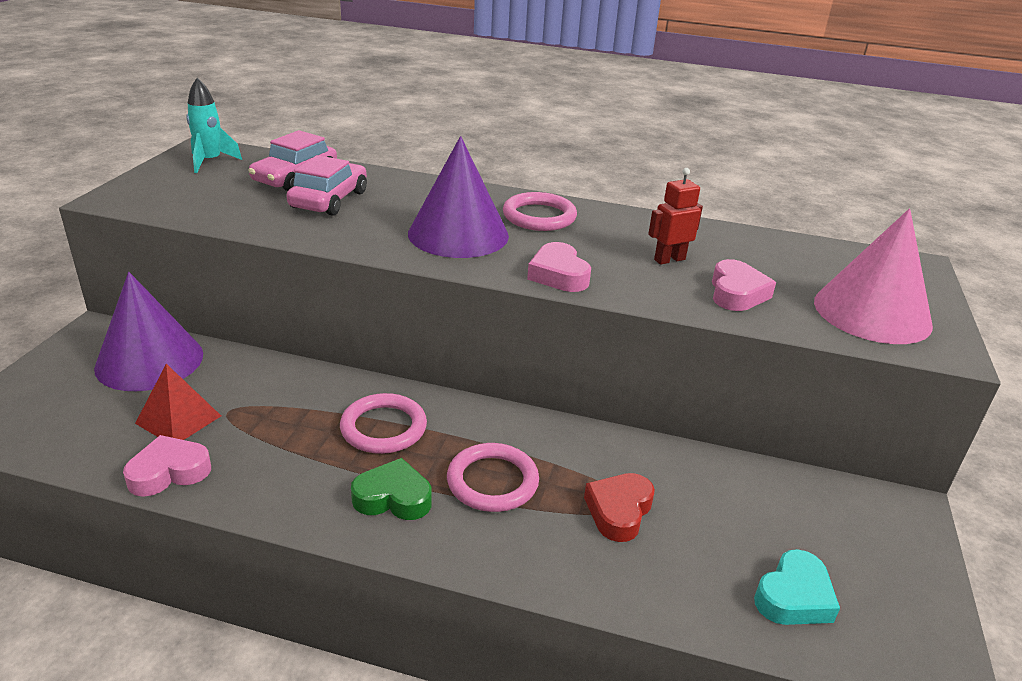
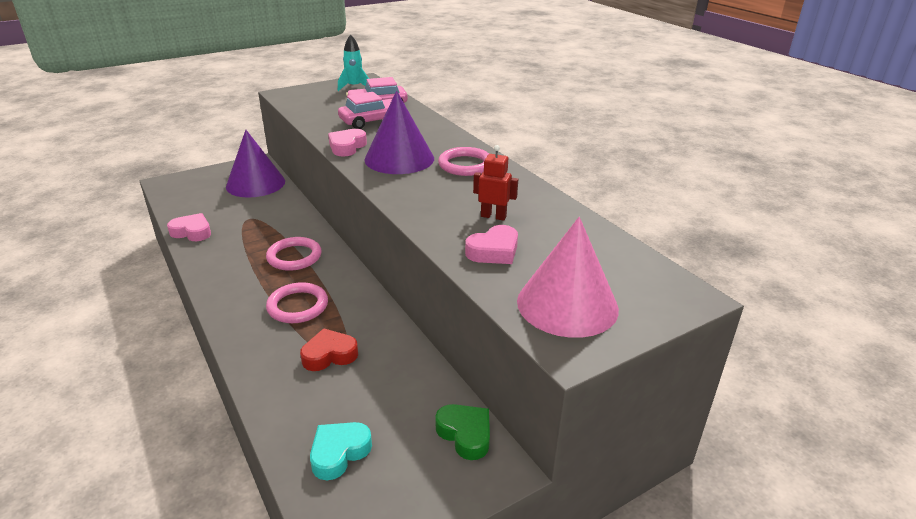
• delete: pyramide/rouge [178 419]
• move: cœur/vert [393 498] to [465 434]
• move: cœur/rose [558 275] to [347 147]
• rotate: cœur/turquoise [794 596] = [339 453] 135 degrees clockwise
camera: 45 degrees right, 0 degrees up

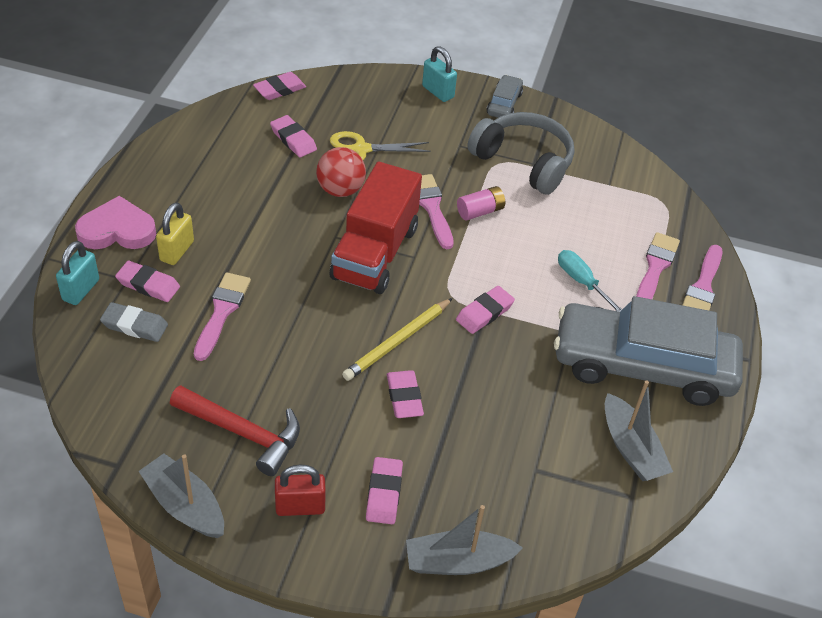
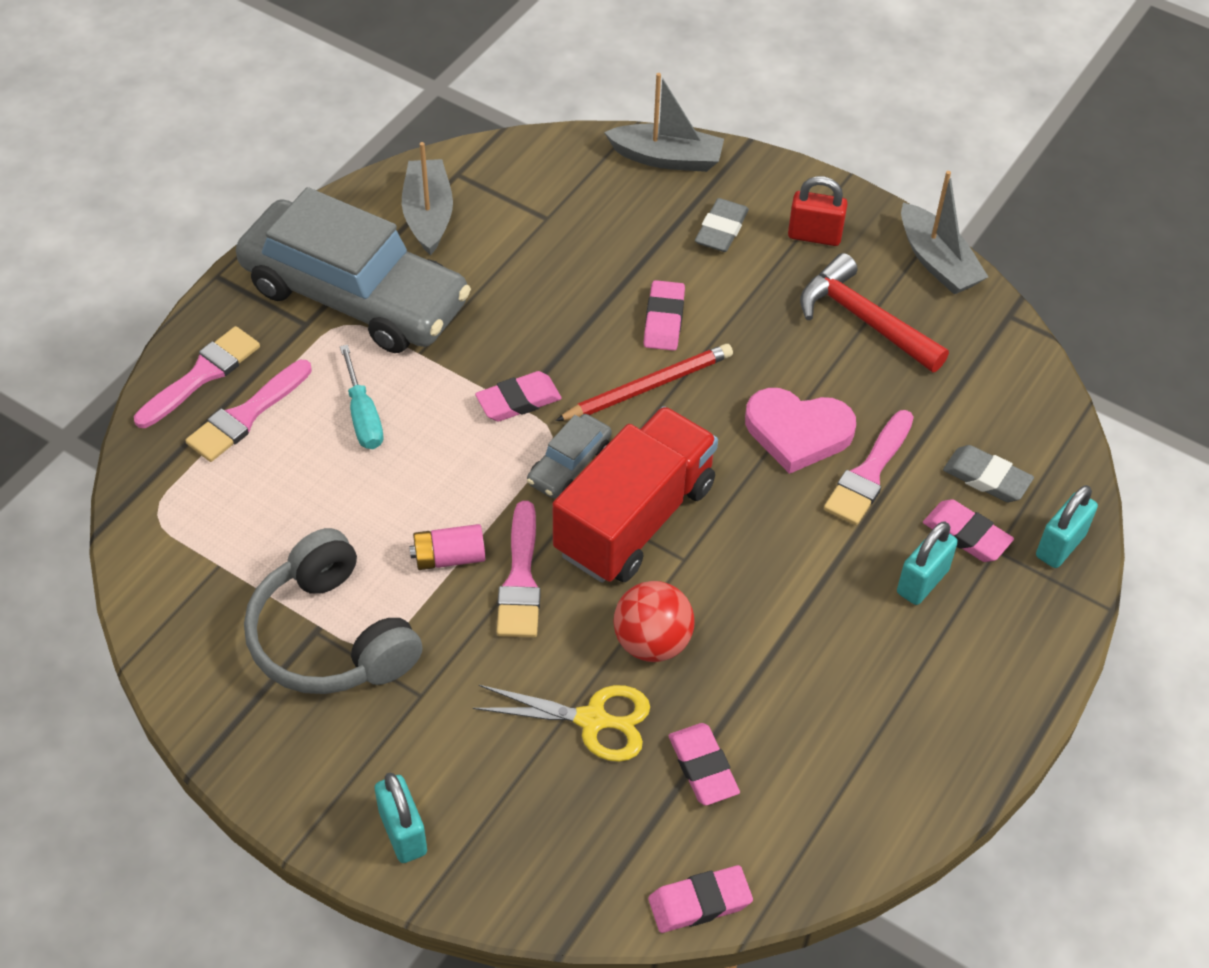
• move: cœur/rose [117 230] to [797 432]
• recolor: cadenas/jaune [177 251] to cadenas/turquoise [922 581]
• recolor: crayon/jaune [397 341] to crayon/rouge [648 387]
• recolor: gomme/rose [384 493] to gomme/gris [721 229]
• move: voiture/gris [504 104] to [569 464]
camera: 160 degrees left, 5 degrees up

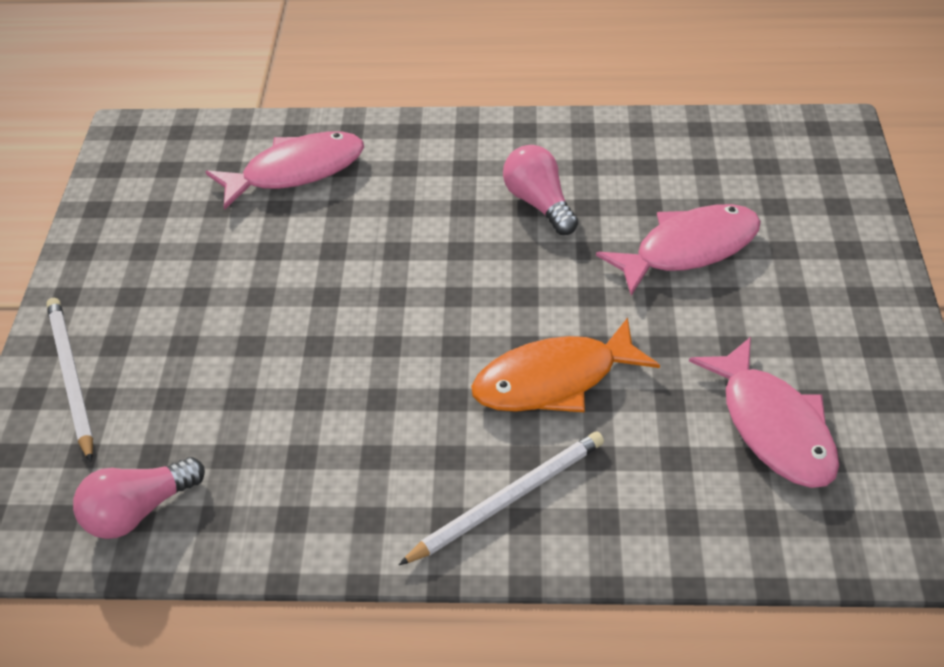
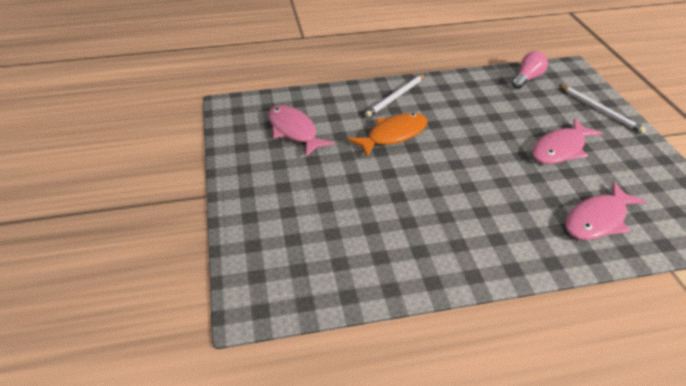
• delete: ampoule/rose [539 203]
• move: poisson/rose [689 249] to [560 149]
camera: 165 degrees right, 5 degrees down

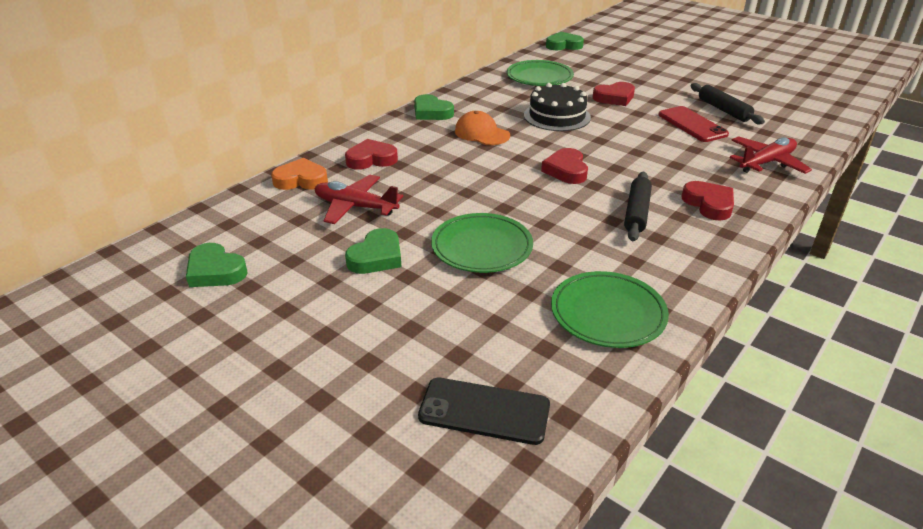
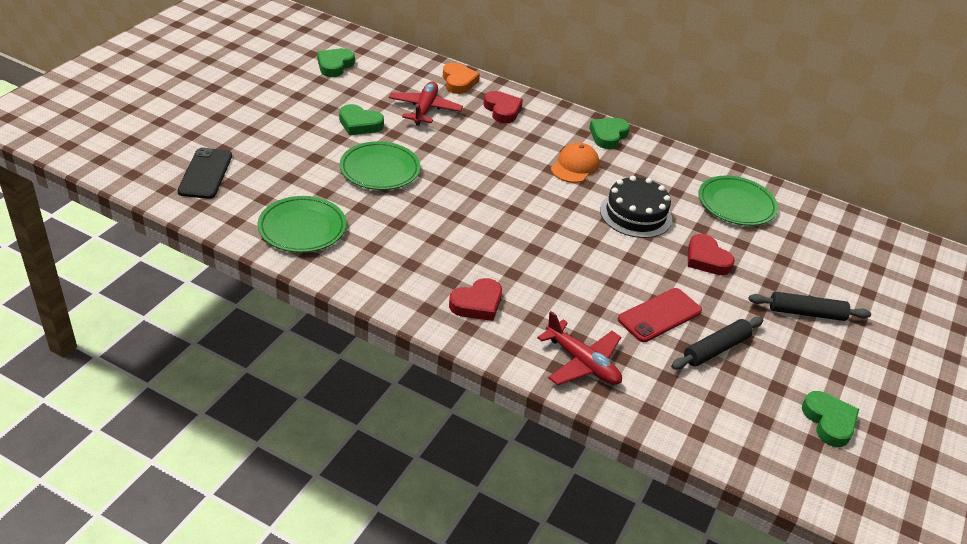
• delete: cœur/rouge [566 170]
• move: cœur/vert [563 45] to [829 421]
• move: rouleau à pâtisserie/noir [636 212] to [806 313]
camera: 75 degrees right, 5 degrees up

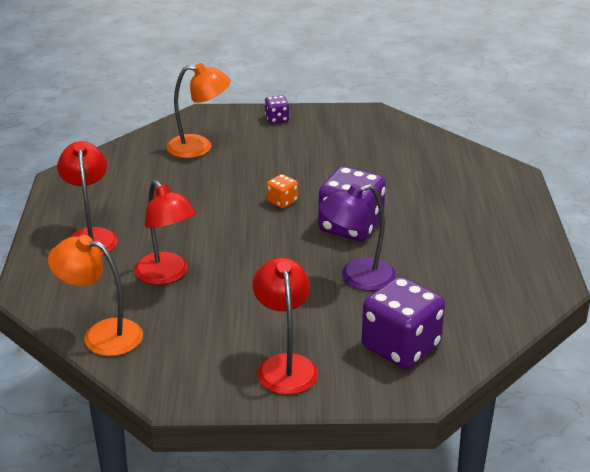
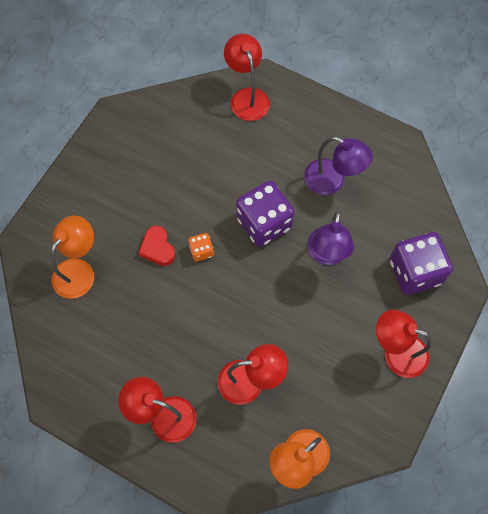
• delete: dé/violet [277 119]
• insert: cœur/rouge [158 248]
• insert: lampe/rouge [247 97]
• insert: lampe/violet [332 181]
camera: 60 degrees left, 35 degrees up

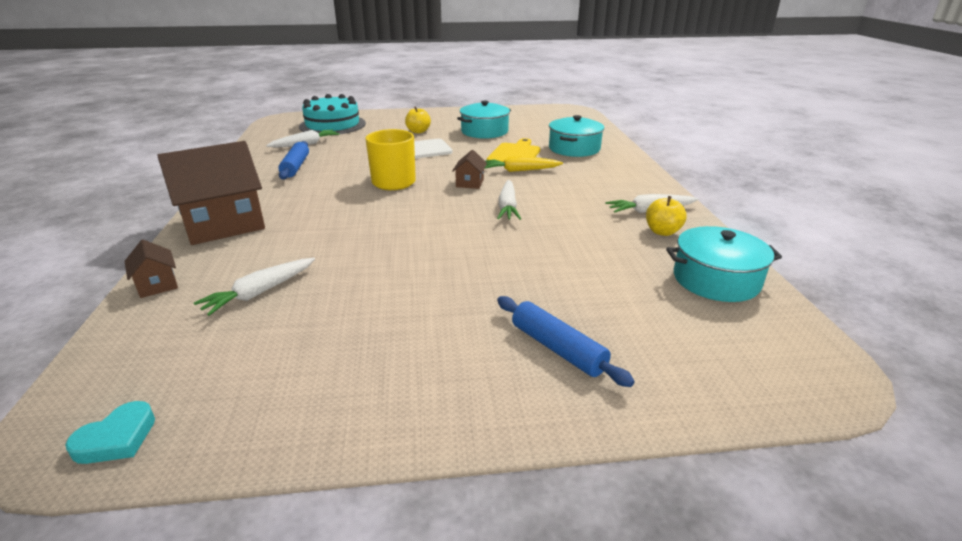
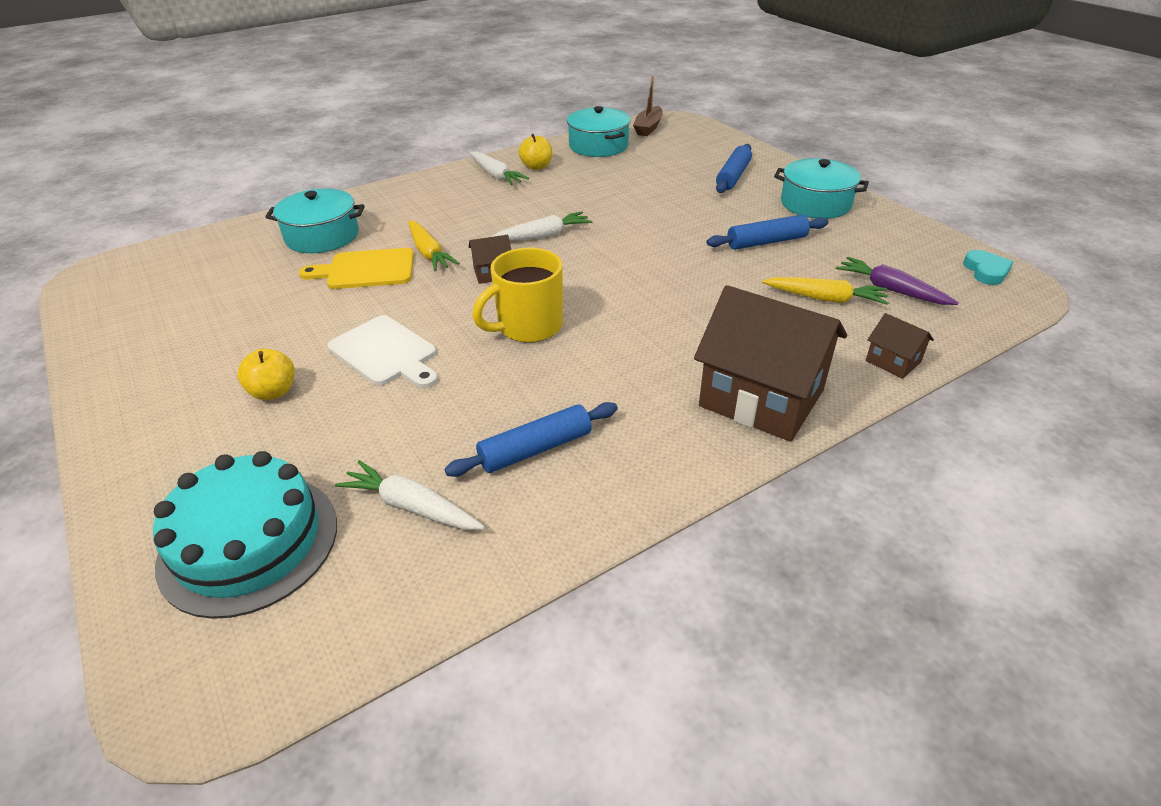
• rotate: cœur/turquoise [117 438] = [986 271] 75 degrees clockwise
• rotate: maison/marron [157 285] = [893 361] 75 degrees counterclockwise
• recolor: carotte/blanc [260 292] to carotte/jaune [825 298]
• move: marmite/turquoise [484 131] to [815 204]
• insert: bateau/marron [648 127]
• insert: rouleau à pâtisserie/bleu [766 242]
• insert: carotte/violet [891 290]
camera: 115 degrees left, 10 degrees up

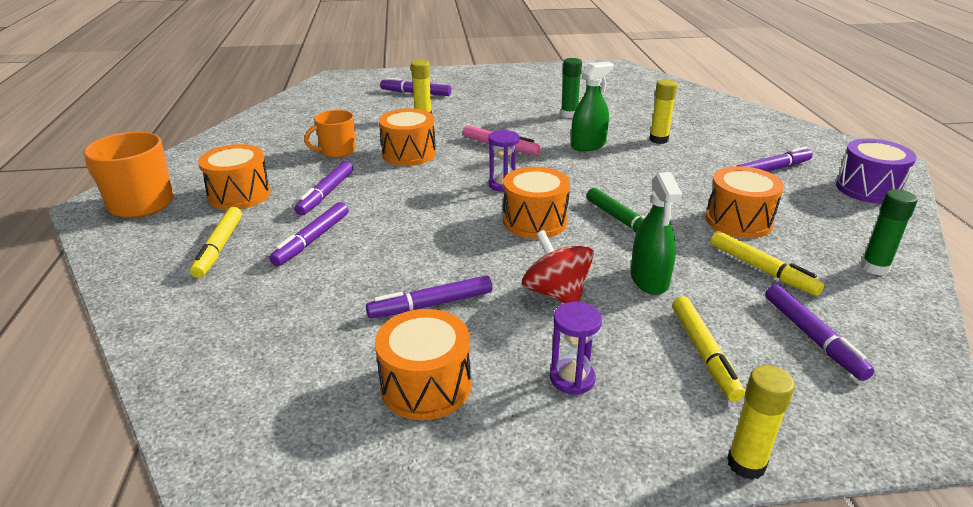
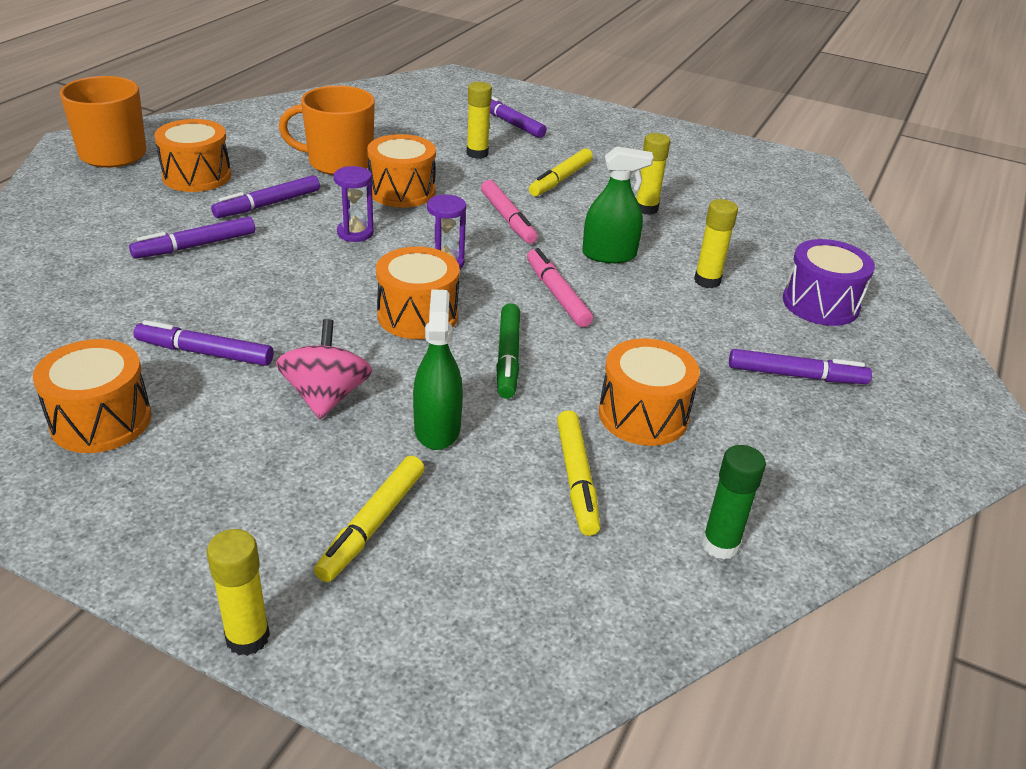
• move: feutre/jaune [219 247] to [561 179]
• resize: tasse/orange [337 151] = [339 162] x1.54
• recolor: toupie/rouge [556 293] to toupie/rose [326 396]
• move: sablier/violet [572 378] to [355 233]
• recolor: bâton de colle/vert [569 114] to bâton de colle/jaune [646 209]
• rotate: vaporisateur/vert [649 279] = [437 428] 150 degrees clockwise
• delete: feutre/violet [812 337]
• move: tambour/violet [868 189] to [820 304]
• insert: feutre/rose [557 295]
camera: 30 degrees right, 5 degrees up

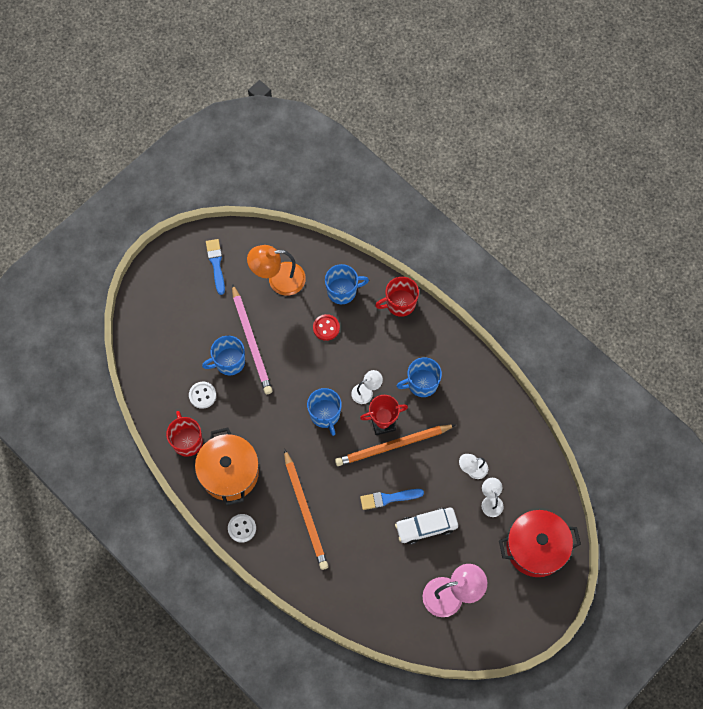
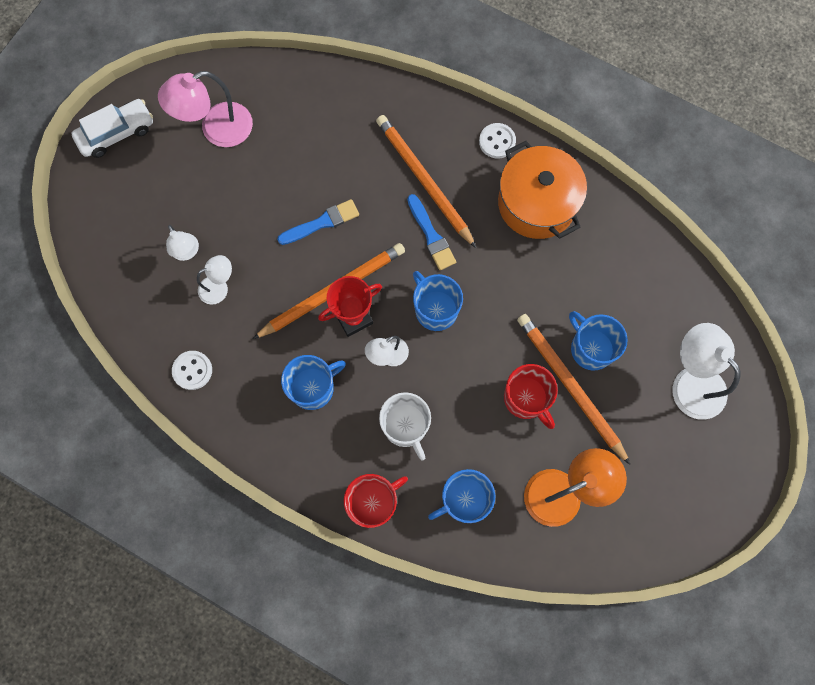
• move: tasse/rouge [187 441] to [526 399]
• move: bouton/blanc [202 395] to [192 370]
• rotate: tasse/bleu [229 362] = [590 348] 90 degrees counterclockwise
• move: pinceau/bleu [216 264] to [431 235]
• recolor: crayon/rose [251 341] to crayon/orange [570 386]
• delete: bouton/rouge [326 328]
• move: voiture/blanc [426 527] to [116 133]
• delete: marmite/rouge [536 547]
• insert: tasse/blanc [406 427]
• insert: lampe/blanc [691 382]
camera: 165 degrees right, 5 degrees up

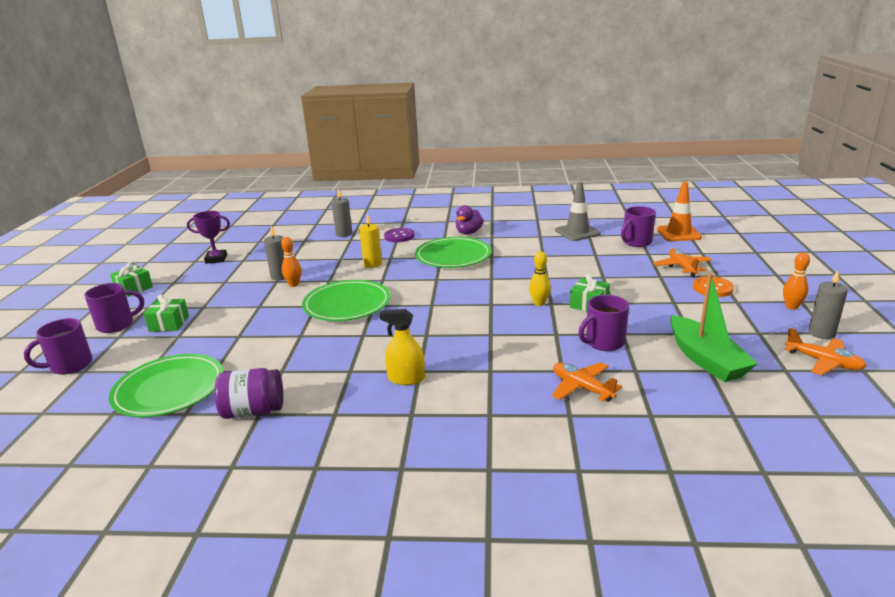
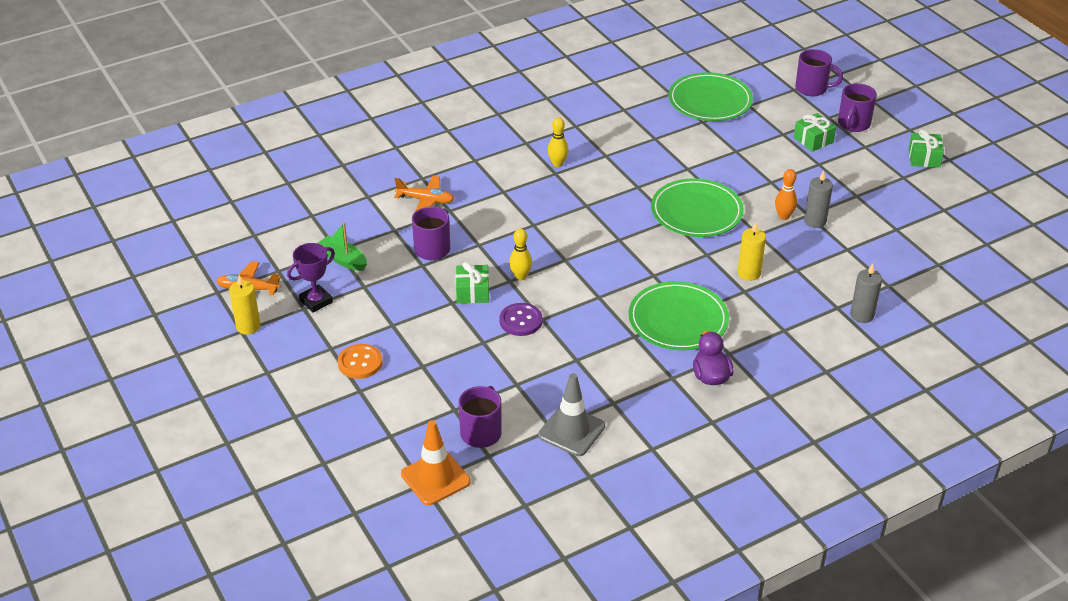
• rotate: tasse/violet [70 365] = [812 88] 90 degrees clockwise
• move: trophée/violet [216 259] to [316 301]
• delete: bocal/violet [253 411]
• replace: vaporisateur/jaune [406 378] to quille/jaune [557 164]
• move: bouton/violet [399 236] to [521 321]
• delete: avion/orange [682 267]
• resize: bateau/vert [705 359] = [343 259] x0.63
• delete: quille/orange [791 307]
• recolor: bougie/gris [821 333] to bougie/jaune [248 326]
camera: 145 degrees right, 15 degrees up

